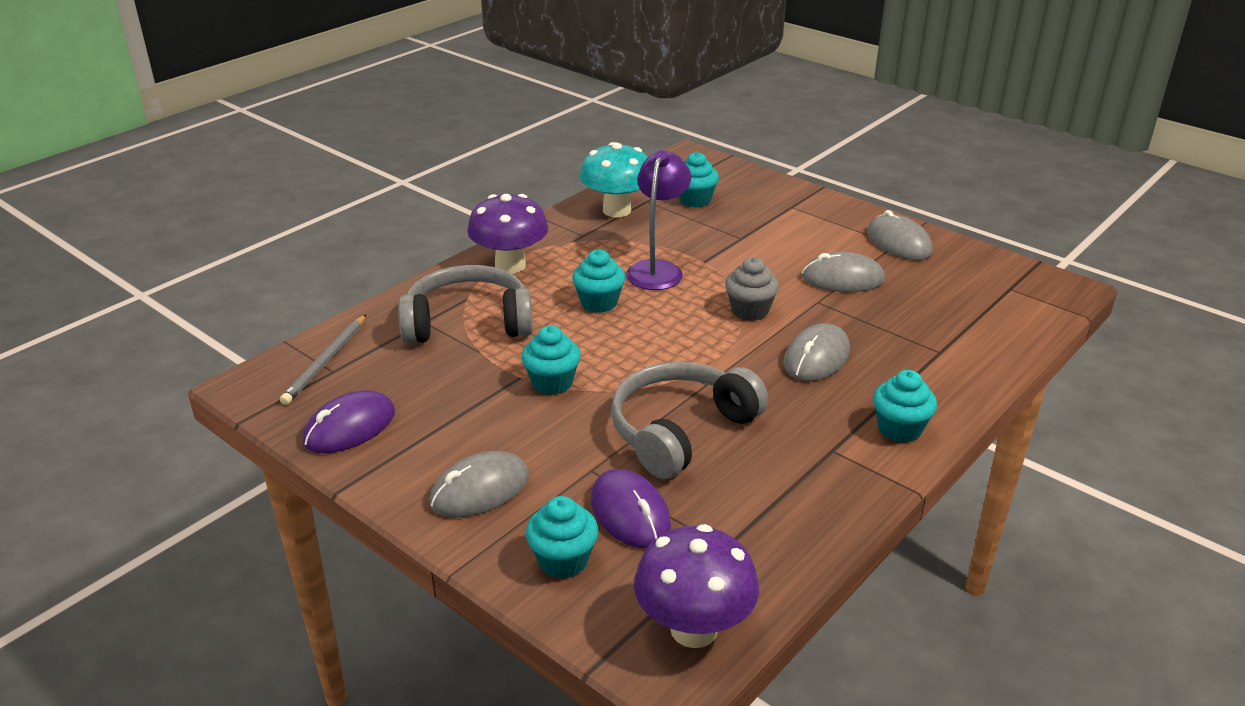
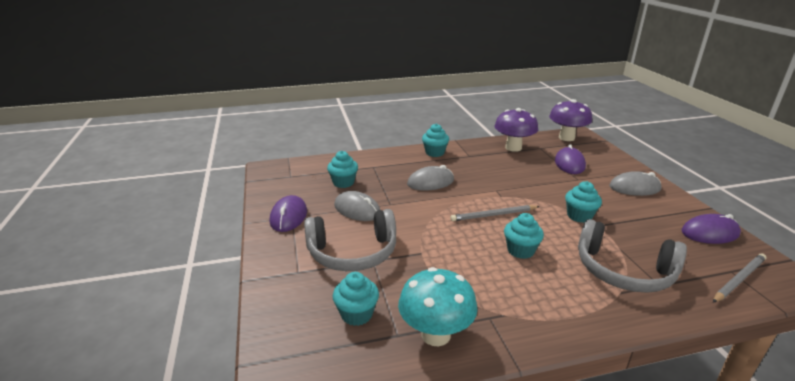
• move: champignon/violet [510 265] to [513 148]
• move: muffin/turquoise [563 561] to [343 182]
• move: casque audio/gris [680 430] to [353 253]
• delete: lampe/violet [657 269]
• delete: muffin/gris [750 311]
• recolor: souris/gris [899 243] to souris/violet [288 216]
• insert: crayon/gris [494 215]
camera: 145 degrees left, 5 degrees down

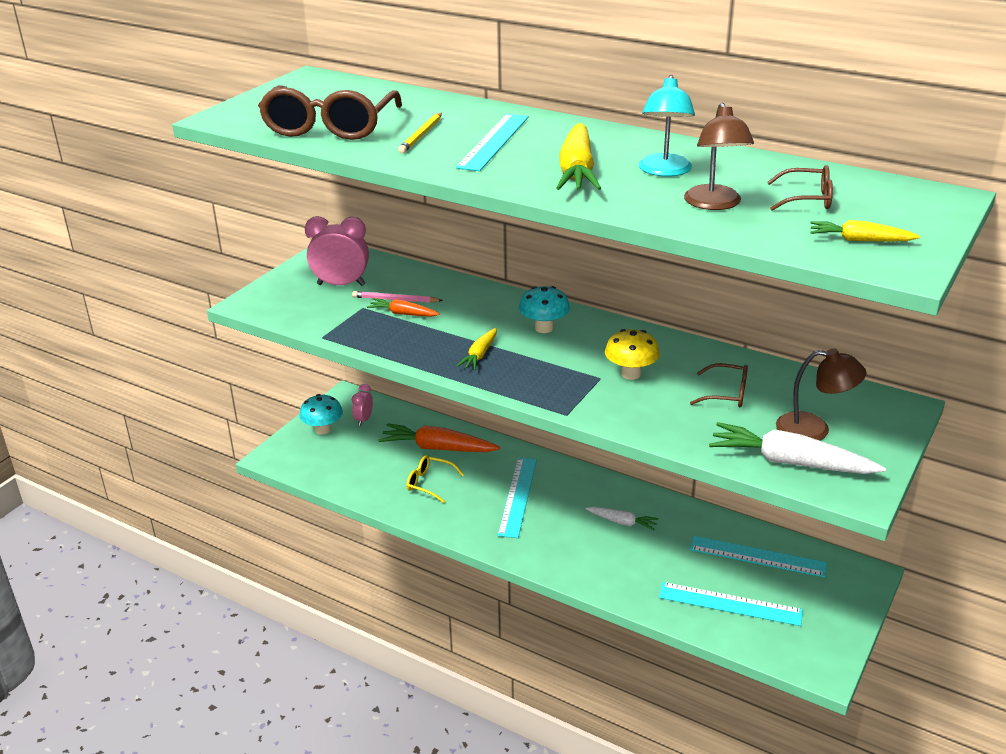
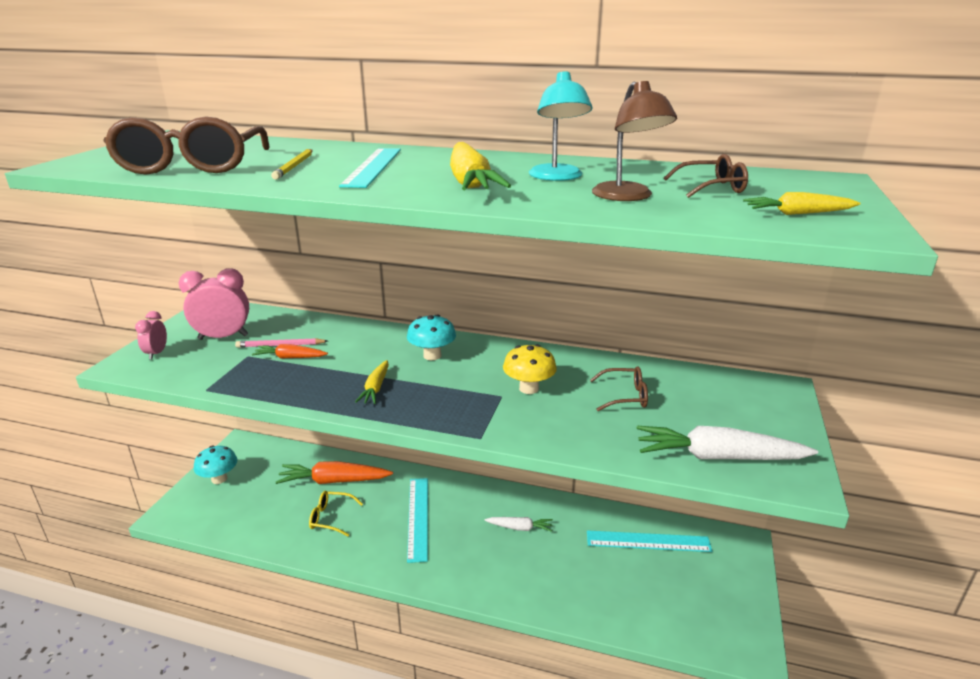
• move: réveil/rose [363 420] to [157 353]
• delete: règle/turquoise [730 604]
• delete: lampe/marron [814 429]
camera: 15 degrees left, 5 degrees down

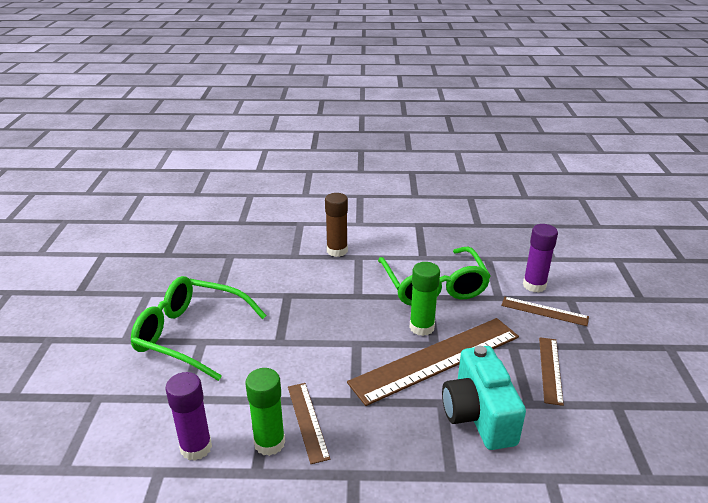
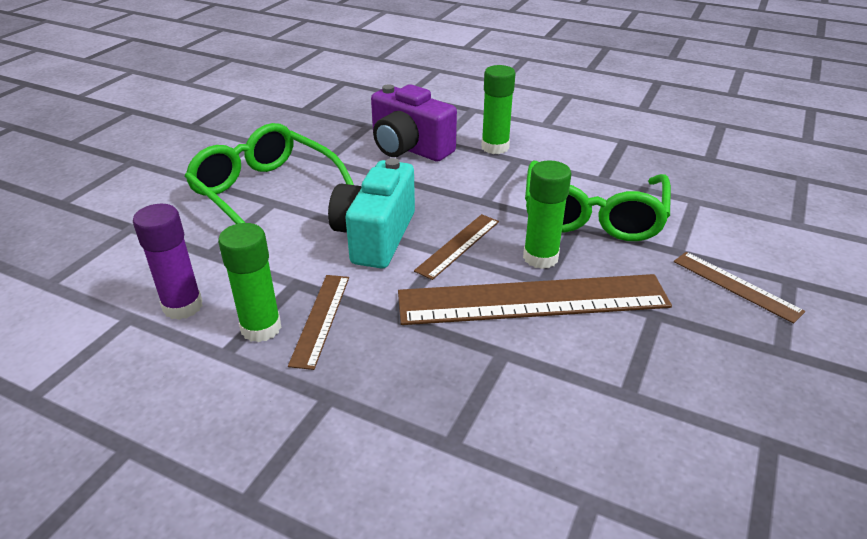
• recolor: bâton de colle/marron [337 251] to bâton de colle/vert [495 147]
• move: appareil photo/turquoise [478 415] to [375 236]
• delete: bâton de colle/violet [534 285]
• move: règle/marron [550 369] to [458 245]
• insert: appareil photo/violet [409 148]
camera: 25 degrees right, 5 degrees up

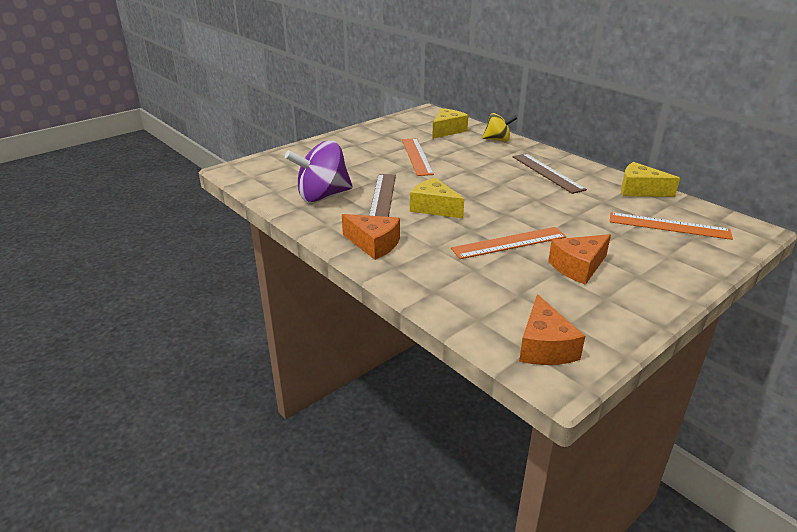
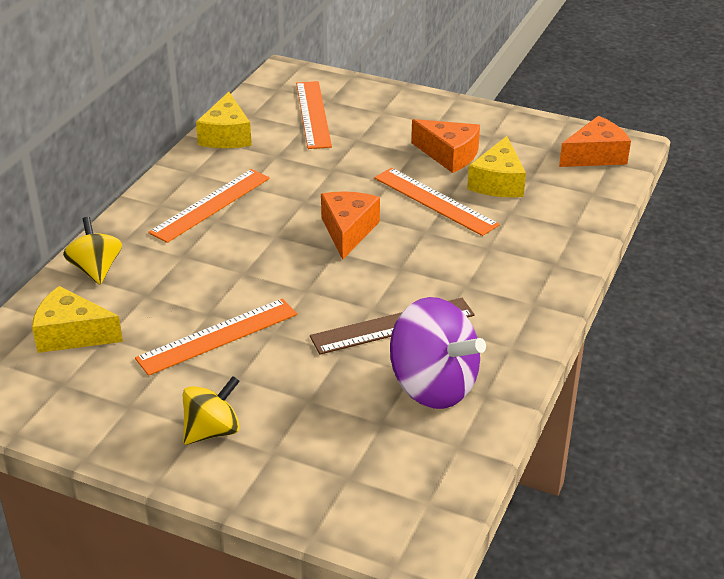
• move: fromage/orange [373 244] to [348 231]
• move: fromage/jaune [434 208] to [498 182]
• recolor: règle/marron [547 173] to règle/orange [211 205]
• insert: toupie/jaune [212 431]
camera: 115 degrees left, 5 degrees up

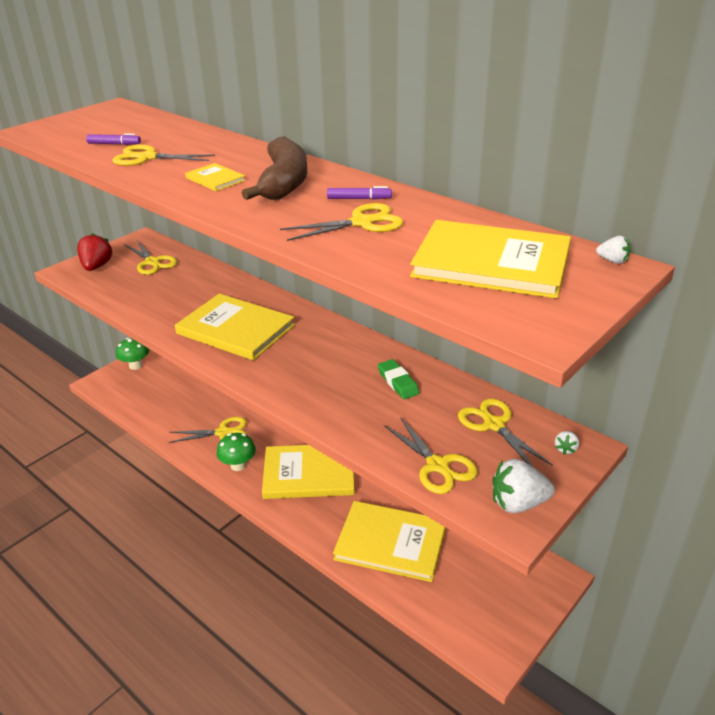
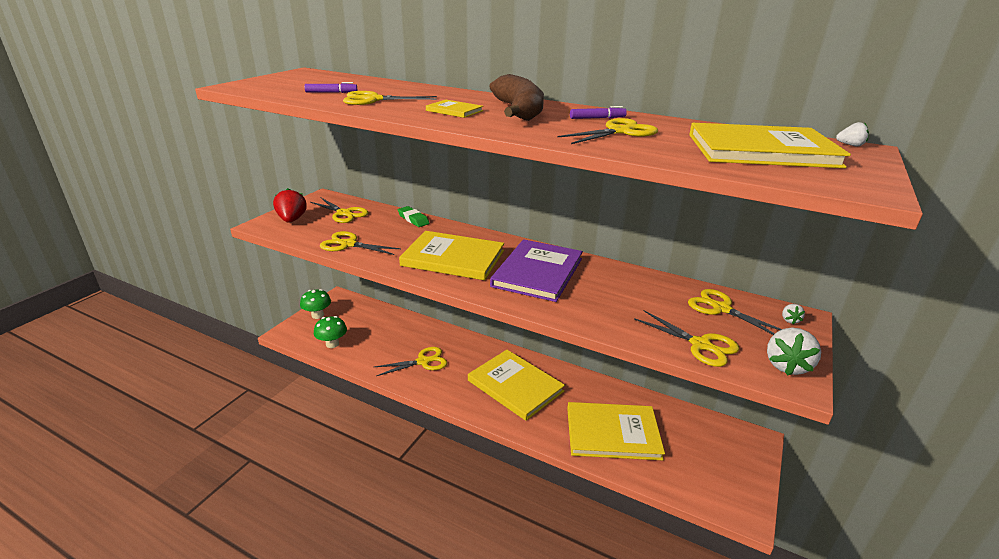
• move: champignon/vert [238 465] to [332 344]
• rotate: livre/jaune [309 473] = [515 386] 60 degrees clockwise
• move: gomme/vert [398 382] to [413 219]
• rotate: fraise/blanc [518 503] = [786 366] 45 degrees counterclockwise
• insert: ciseaux/jaune [348 244]
• insert: livre/violet [538 272]
camera: 15 degrees left, 5 degrees down

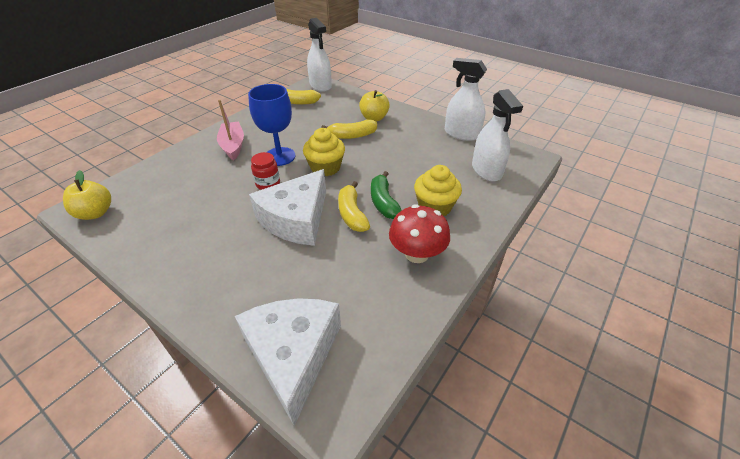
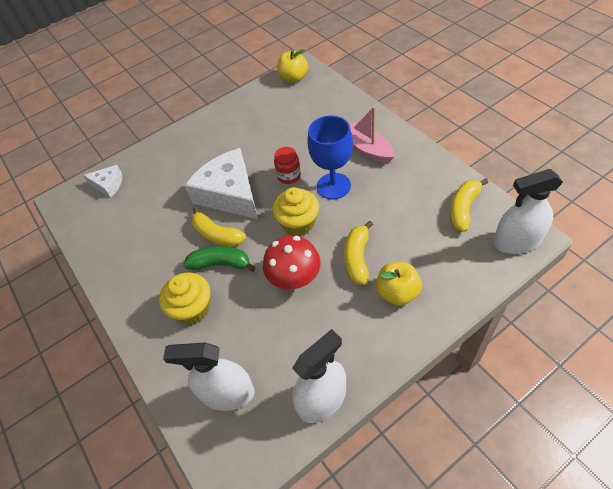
• rotate: bateau/rose [233 146] = [367 149] 135 degrees counterclockwise
• resize: fromage/blanc [293 355] = [108 185] x0.50
• rotate: banane/jaune [352 214] = [217 235] 150 degrees counterclockwise
• move: champignon/rouge [417 254] to [294 278]
camera: 115 degrees right, 10 degrees up

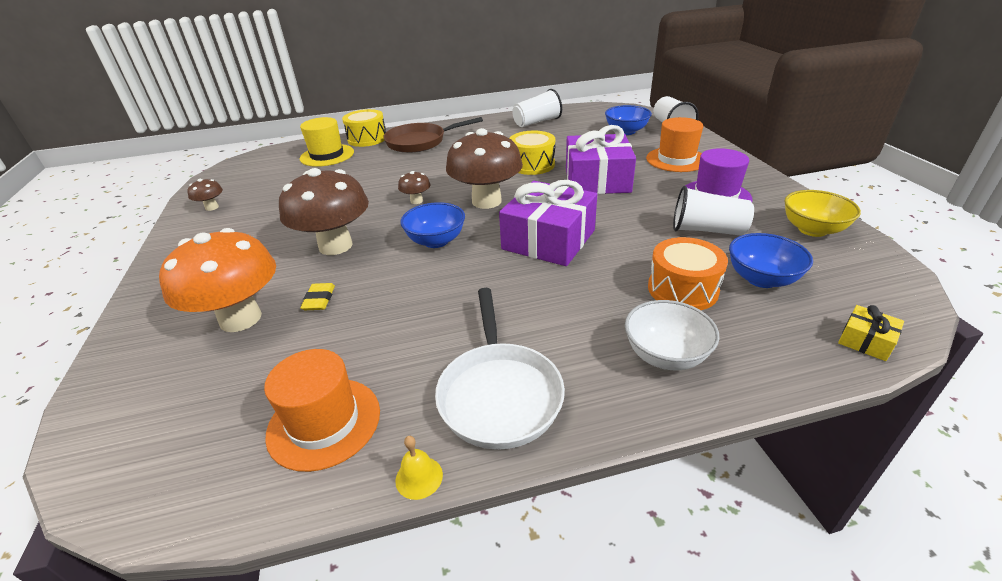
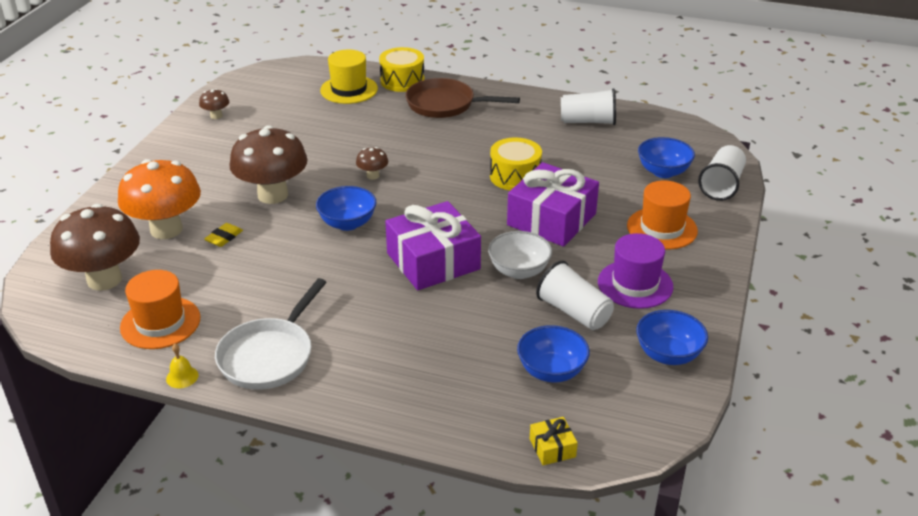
• move: champignon/marron [486 201] to [104 279]
• move: bol/blanc [665 355] to [519 271]
• delete: tambour/orange [682 289]
• recolor: bol/jaune [812 229] to bol/bleu [668 354]
camera: 30 degrees right, 0 degrees up

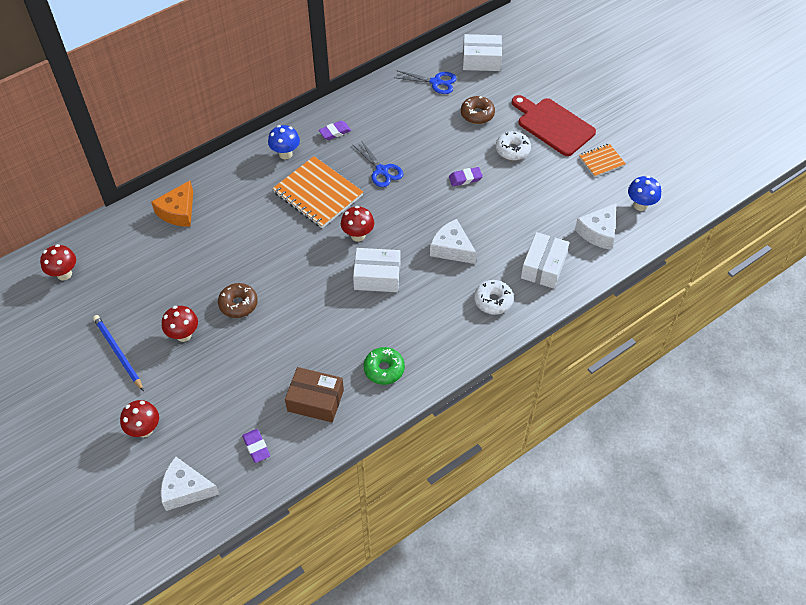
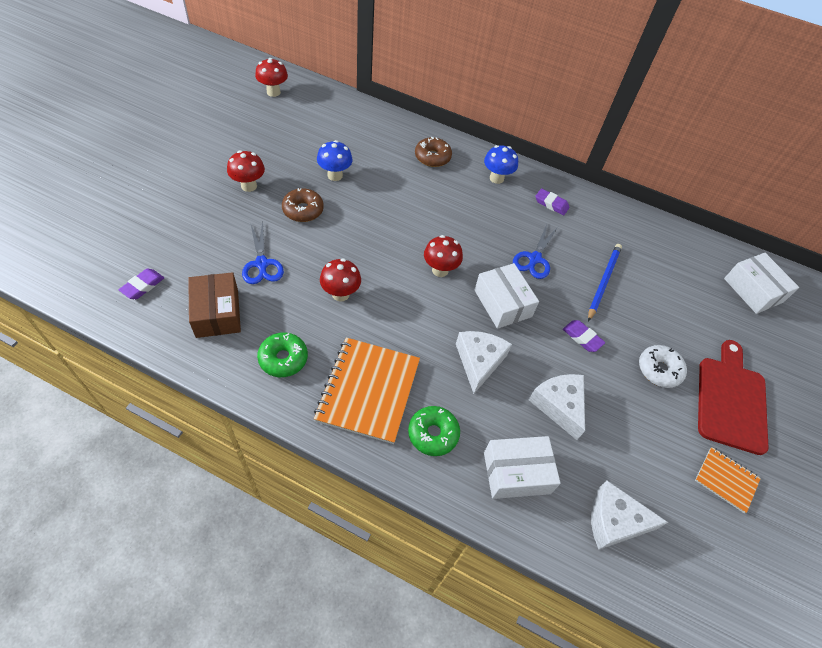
• move: crayon/bleu [118 353] to [603 281]
• move: champignon/rouge [144 430] to [340 294]
• delete: fromage/orange [178 211]
• move: fromage/blanc [185 489] to [559 405]
• move: carnet/orange [318 194] to [368 390]
• move: boîte/blanc [377 277] to [502 303]
• move: ciseaux/bleu [436 82] to [262 264]
• move: beignet/marron [477 114] to [432 157]
• recolor: beignet/blanc [493 301] to beignet/vert [433 434]
• move: champignon/bleu [640 205] to [335 175]
camera: 55 degrees right, 0 degrees up

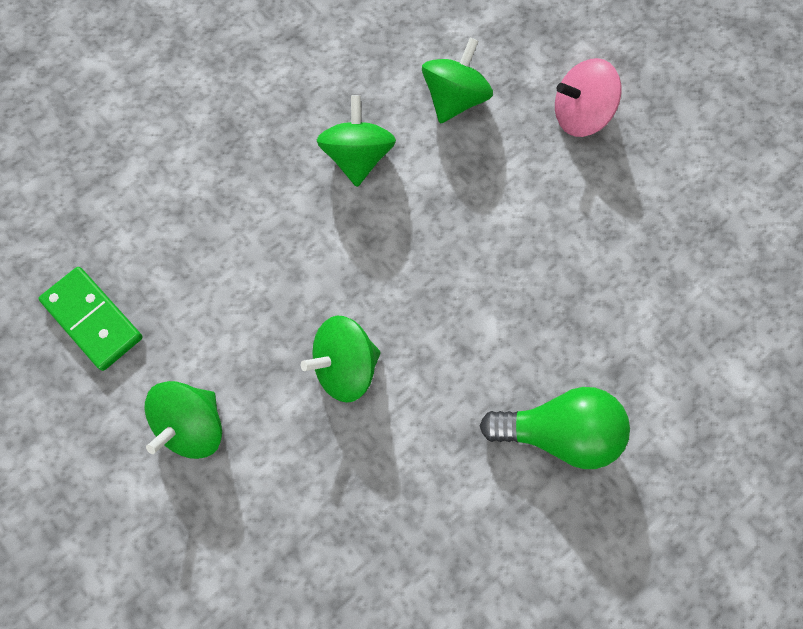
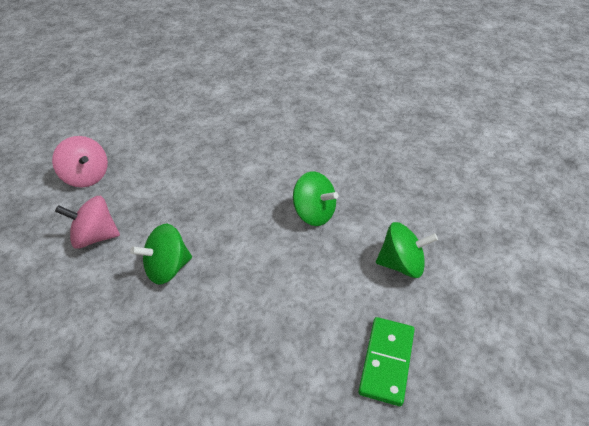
• recolor: toupie/vert [455 99] to toupie/rose [95 237]
• delete: ampoule/vert [559 433]
camera: 120 degrees left, 25 degrees down

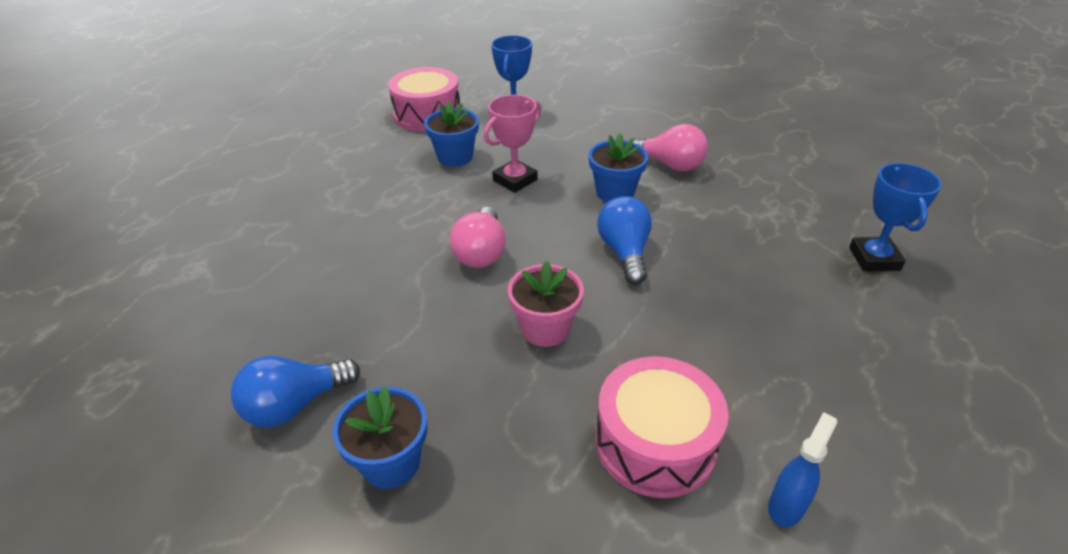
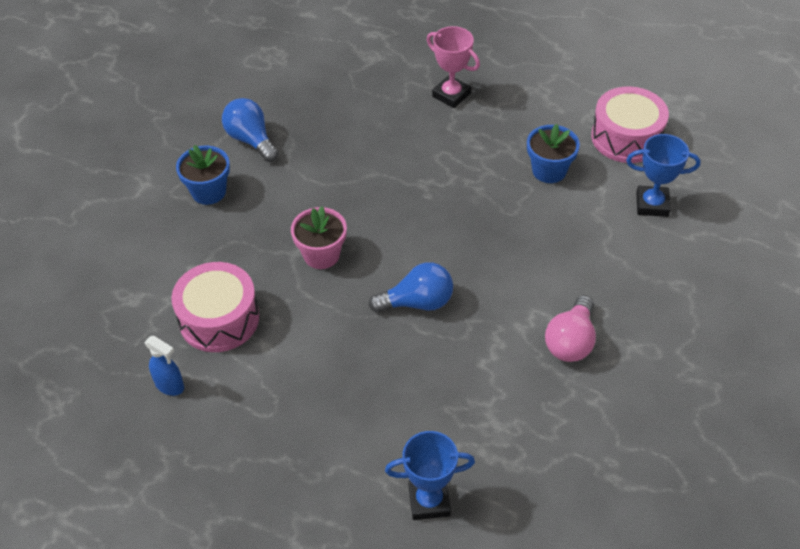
• delete: ampoule/rose [481 252]
• move: trophée/rose [515 180] to [451 95]
• delete: pot de fleurs/bleu [615 192]
camera: 85 degrees right, 10 degrees up

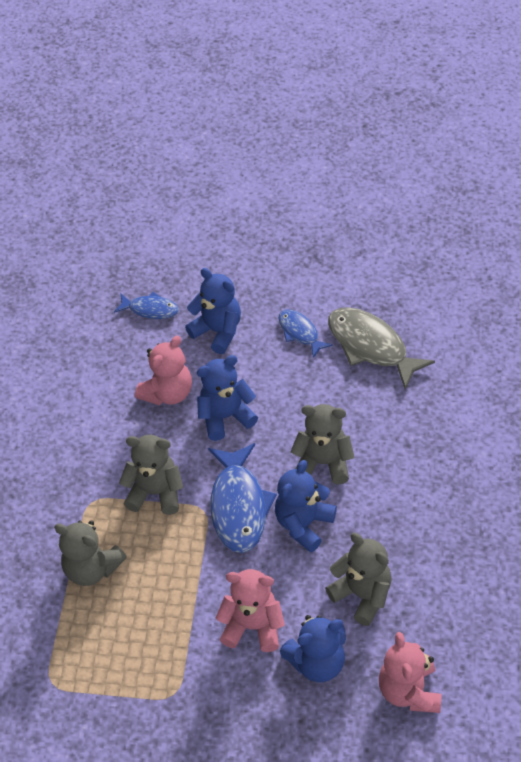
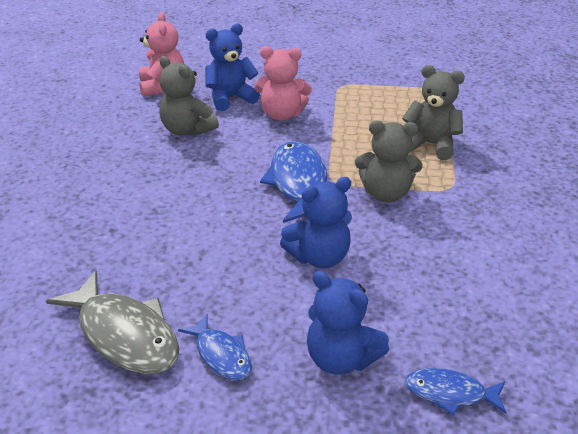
• delete: ours en peluche/rose [168 393]
• delete: ours en peluche/bleu [304 524]
• delete: ours en peluche/gris [323 463]
camera: 175 degrees right, 15 degrees down

